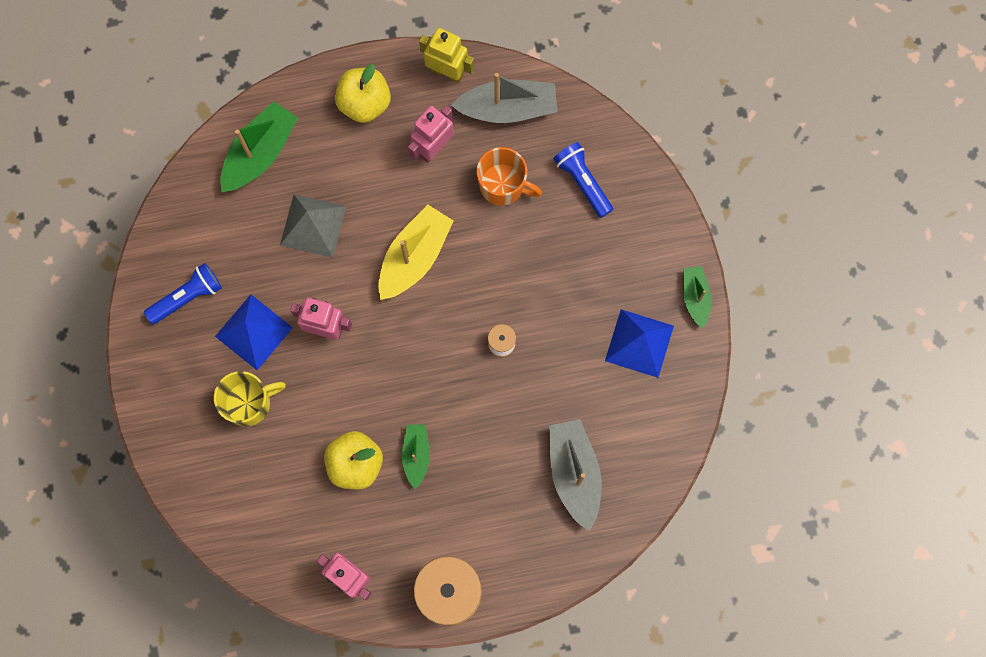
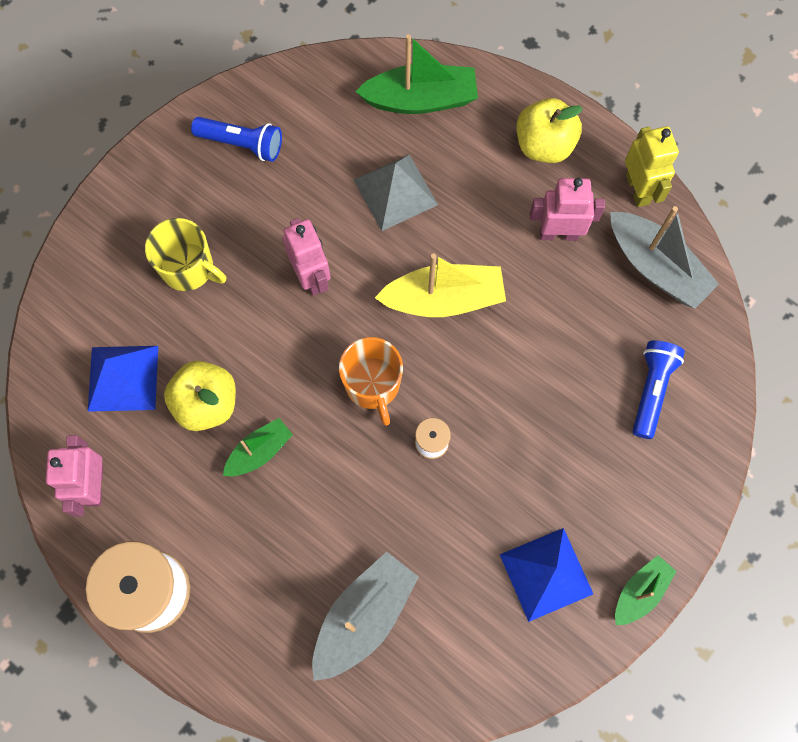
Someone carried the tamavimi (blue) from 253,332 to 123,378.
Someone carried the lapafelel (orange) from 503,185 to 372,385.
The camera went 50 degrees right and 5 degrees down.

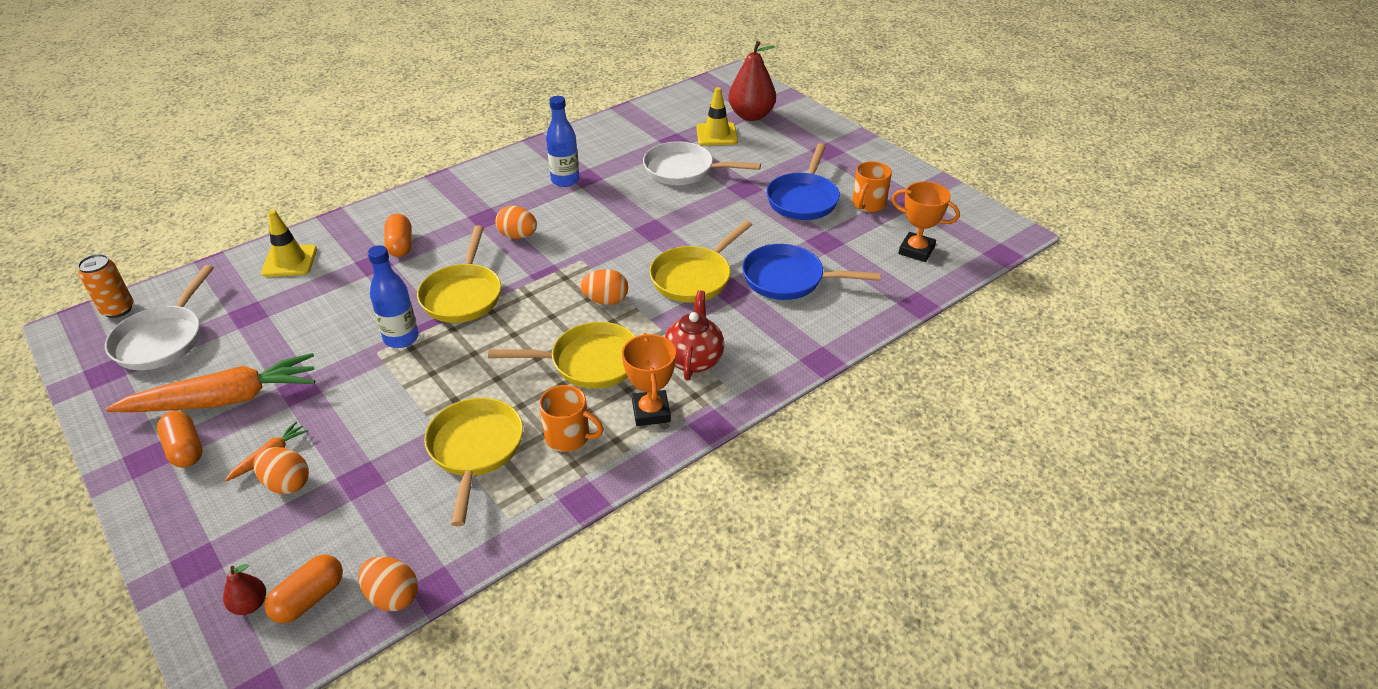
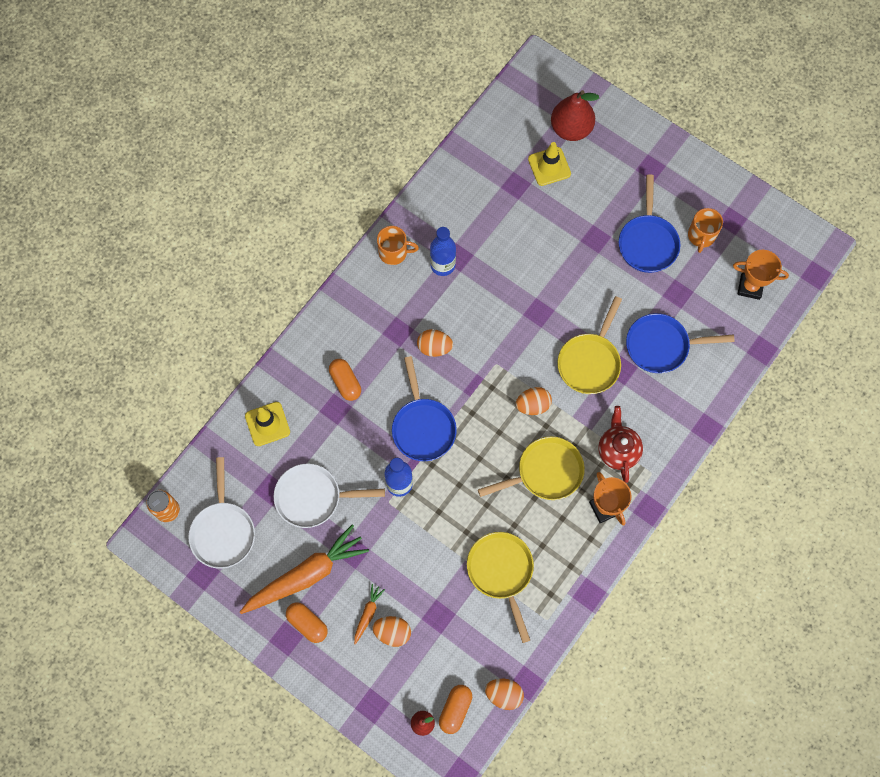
Someone repainted the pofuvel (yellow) at 463,295, which became the pofuvel (blue) at 423,427.
Someone carried the lapafelel (orange) from 569,437 to 394,252.
Someone carried the pofuvel (white) from 683,170 to 313,497.
The camera went 15 degrees left and 30 degrees up.

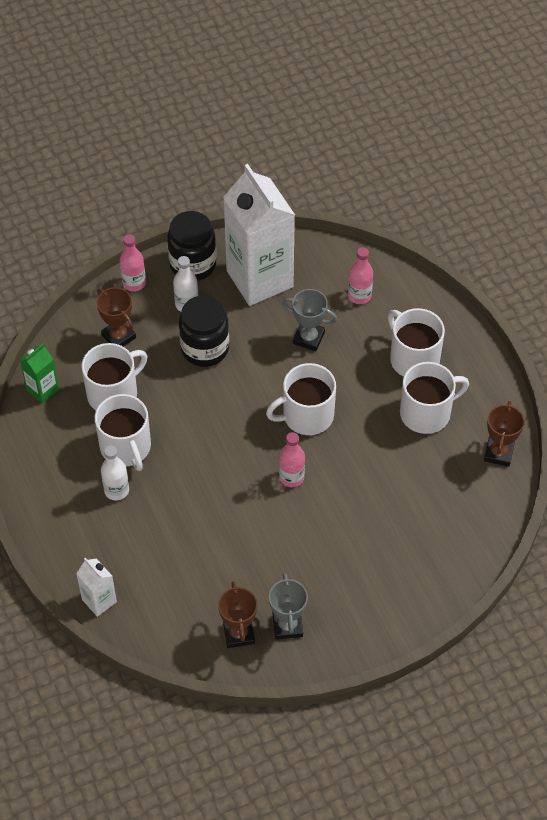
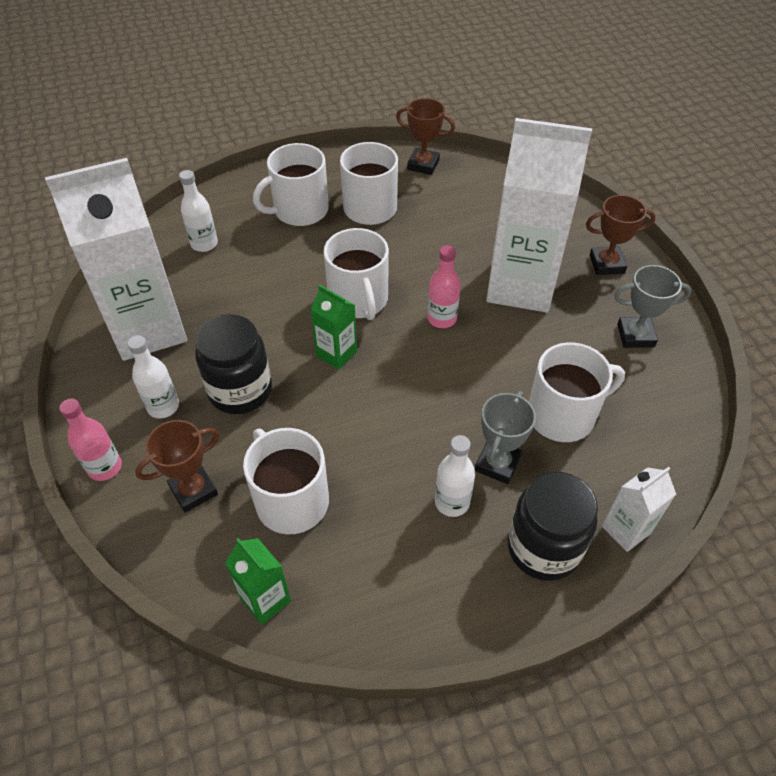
Someone carried the lapafelel (white) from 126,447 to 562,415.
Someone carried the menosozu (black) from 193,264 to 543,548.
Someone carried the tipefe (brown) from 238,633 to 606,264.
Someone carried the tipefe (grey) from 308,338 to 497,464.
Someone repainted the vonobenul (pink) at 359,296, which became the vonobenul (white) at 204,244.
Someone put down the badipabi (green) at 336,354.
Someone put down the badipabi (white) at 521,286.
The camera went 85 degrees left and 5 degrees down.

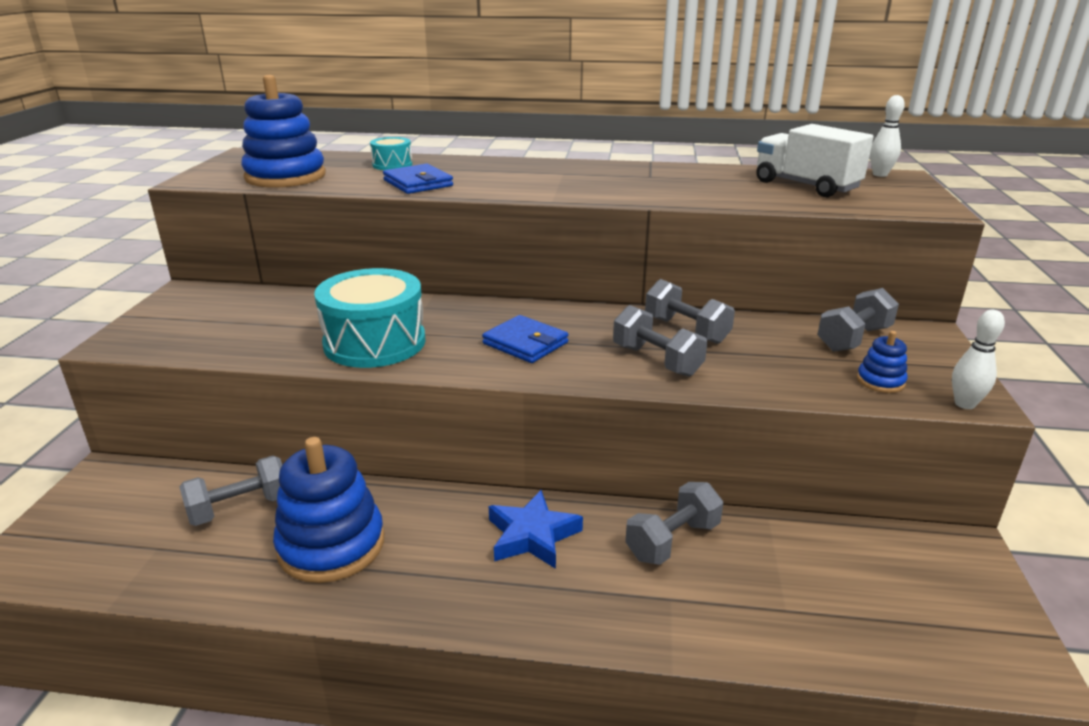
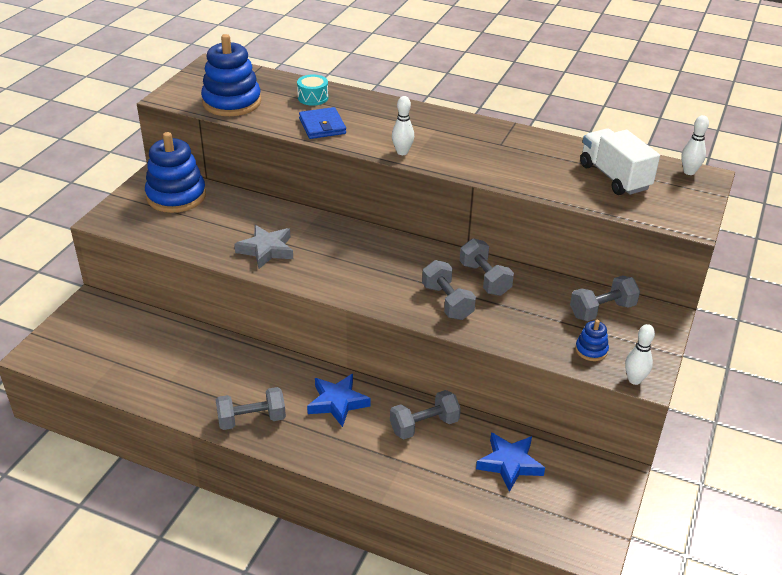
Someone carried the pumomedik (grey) from 240,508 to 251,419.
Someone carried the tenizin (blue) from 331,545 to 176,196.
Someone swapped the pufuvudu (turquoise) at 375,342 for the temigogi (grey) at 266,250.
Someone took away the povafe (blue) at 525,343.
Someone put down the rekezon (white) at 402,152.
Someone put down the temigogi (blue) at 509,464.
The camera went 15 degrees right and 10 degrees up.

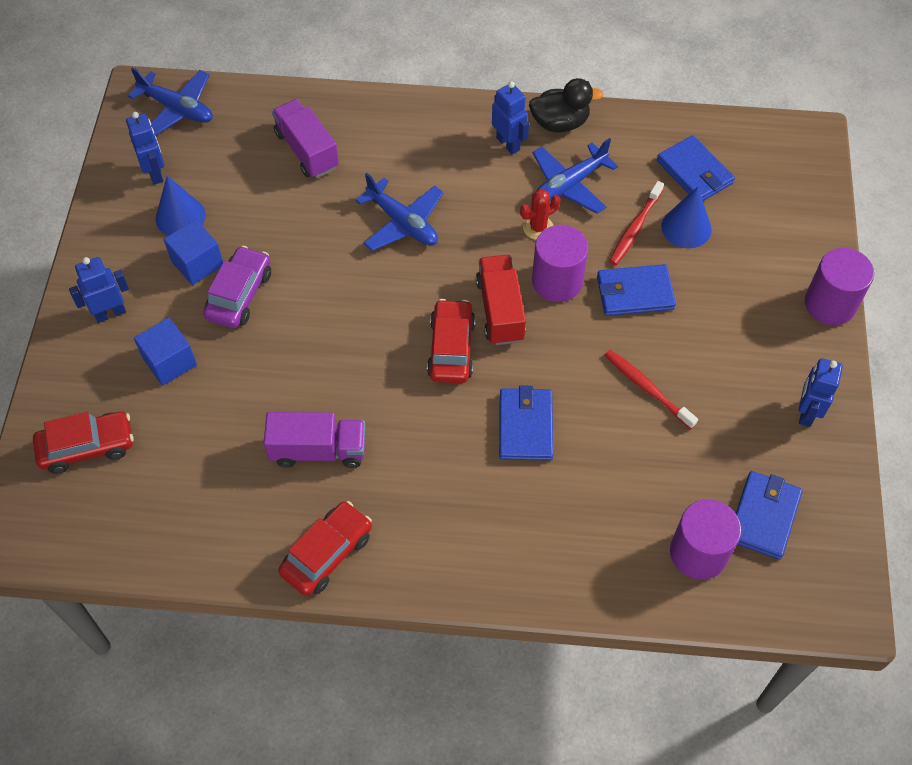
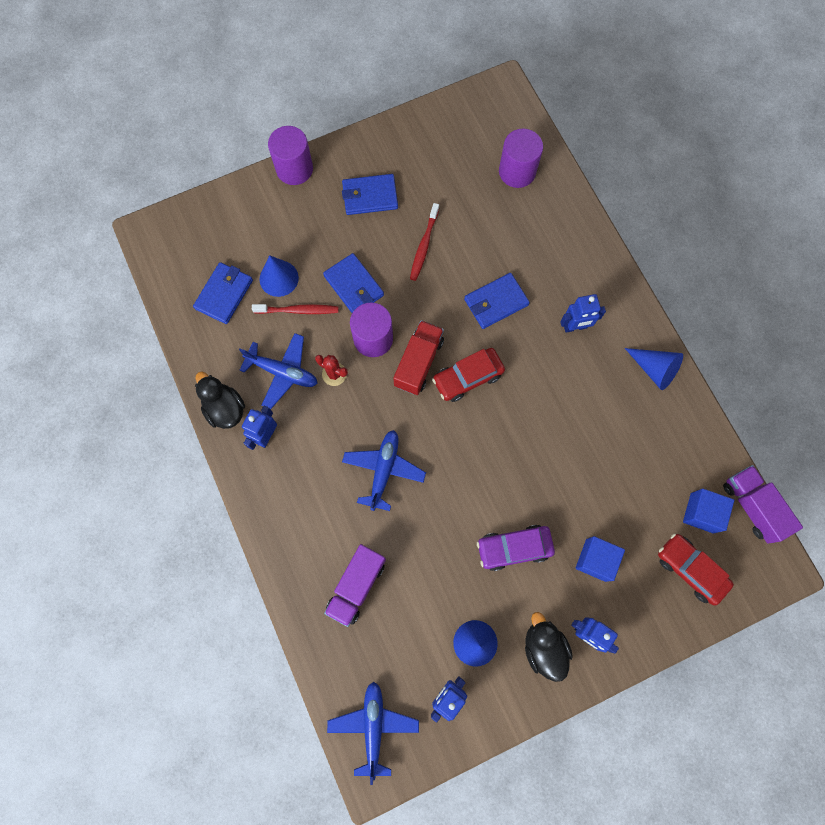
Someone carried the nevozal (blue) from 197,263 to 701,513.
Someone carried the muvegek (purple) from 318,450 to 752,506.
Someone swapped the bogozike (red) at 327,553 for the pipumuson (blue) at 654,369.
Someone rotated the muvegek (red) at 500,310 by 150 degrees clockwise.
Someone carried the povafe (blue) from 763,516 to 370,196.
Someone carried the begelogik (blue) from 806,412 to 575,327.
Someone put down the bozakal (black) at 543,647.
The camera went 120 degrees left and 15 degrees up.

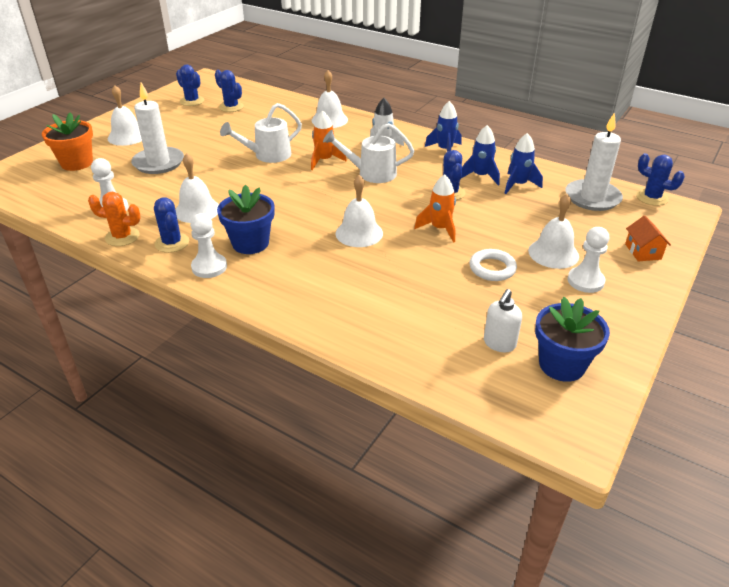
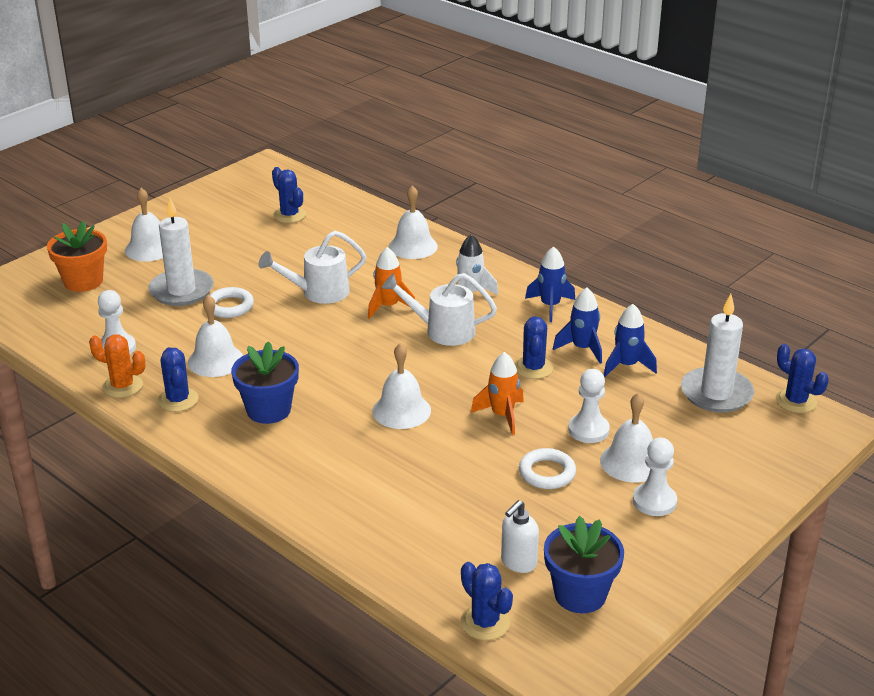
Someone carried the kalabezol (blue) from 192,101 to 485,622.
Someone carried the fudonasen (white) from 209,267 to 588,430.
Someone took away the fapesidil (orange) at 643,252.
Someone put down the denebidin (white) at 230,306.
The camera went 10 degrees right and 5 degrees down.

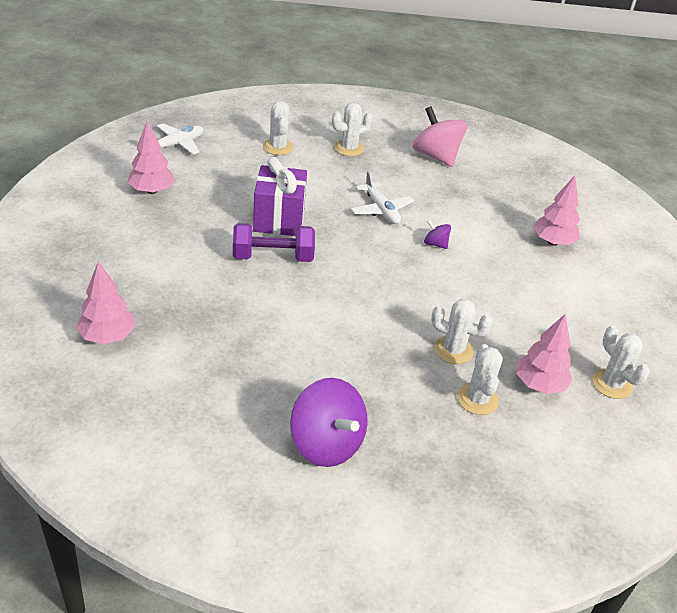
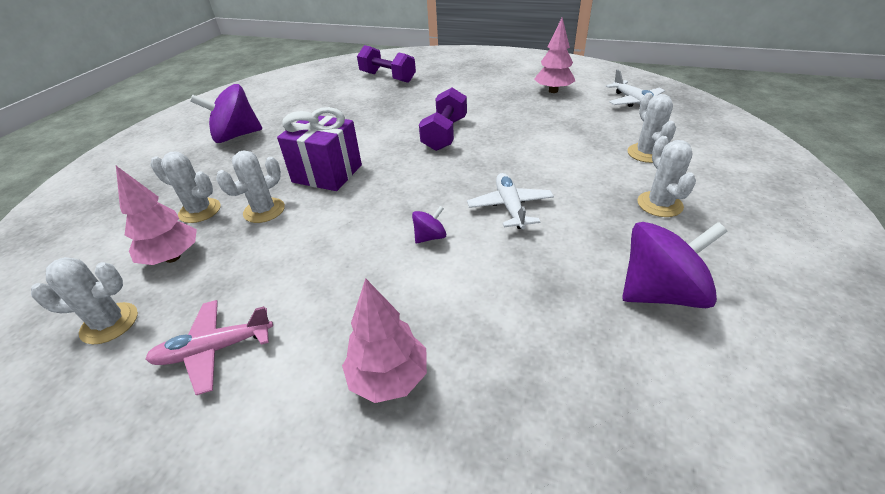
Someone swapped the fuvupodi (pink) at 108,336 for the pumomedik (purple) at 387,77.
Someone carried the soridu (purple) from 279,219 to 327,174.
Someone rotated the kalabezol (white) at 278,147 by 75 degrees clockwise.
Someone rotated the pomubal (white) at 381,210 by 90 degrees clockwise.
Someone repainted the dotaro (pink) at 436,156, which became the dotaro (purple) at 660,292.
Someone put down the pomubal (pink) at 214,349.
The camera went 115 degrees right and 0 degrees up.

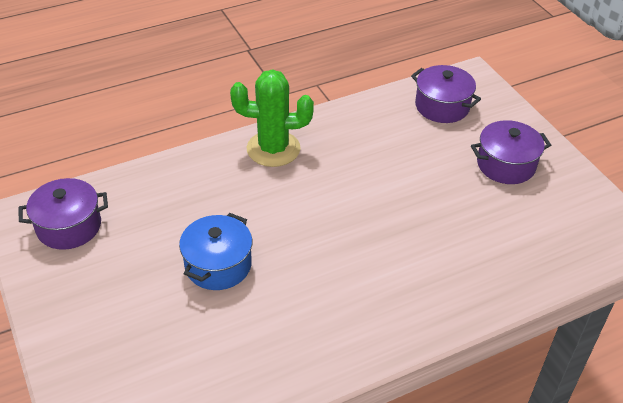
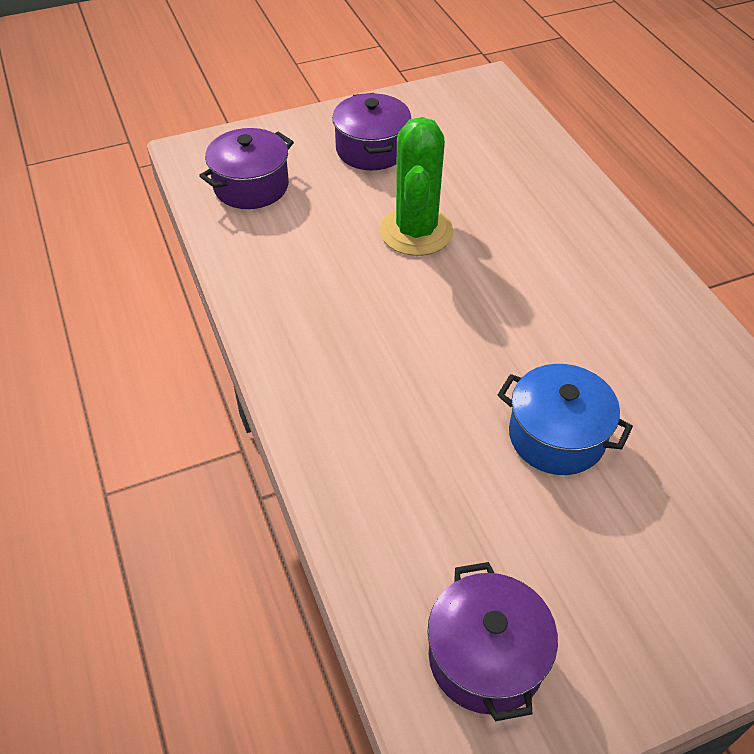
Someone carried the kalabezol (green) from 273,149 to 416,231.
The camera went 85 degrees left and 5 degrees up.

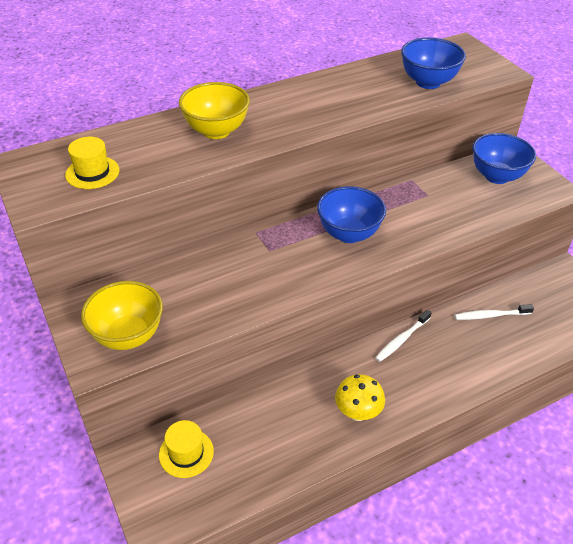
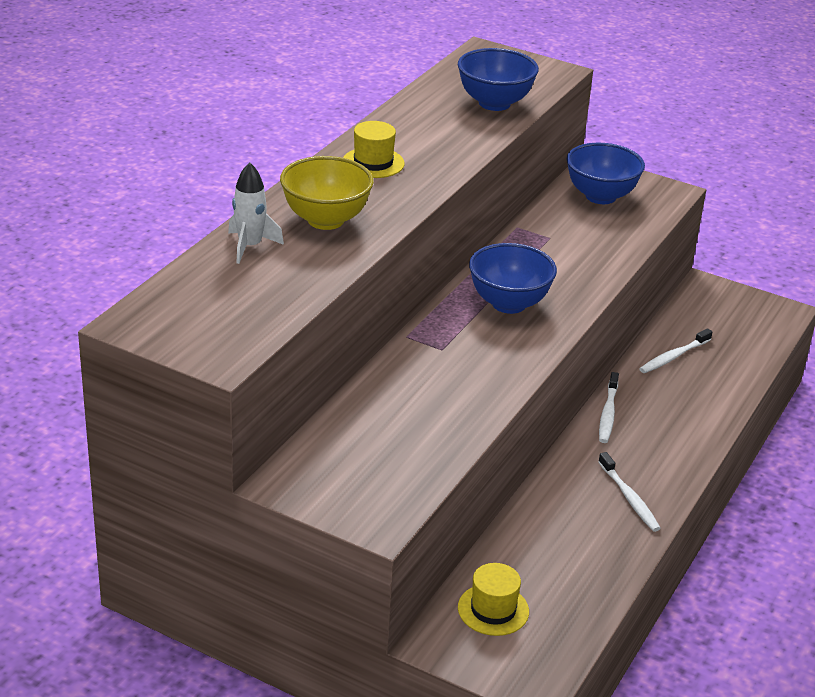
Someone carried the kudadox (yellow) from 92,172 to 373,163.
Someone took away the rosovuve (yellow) at 128,336.
Someone swapped the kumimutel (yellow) at 357,413 for the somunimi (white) at 629,498.
Someone put down the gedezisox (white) at 250,246.
The camera went 35 degrees left and 10 degrees down.

